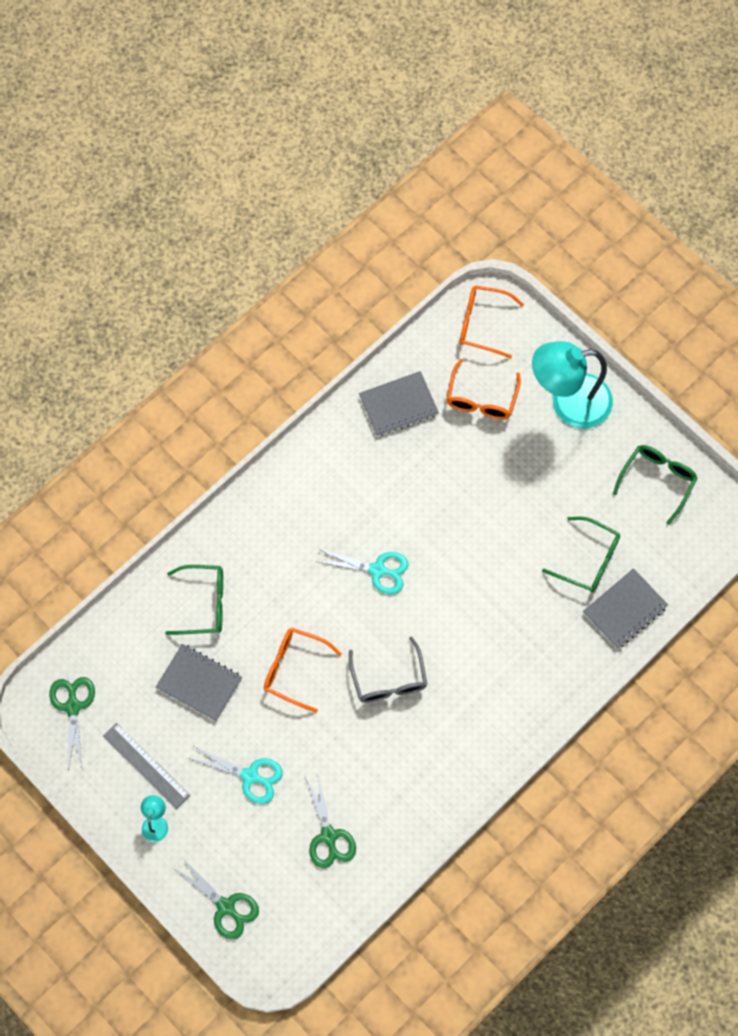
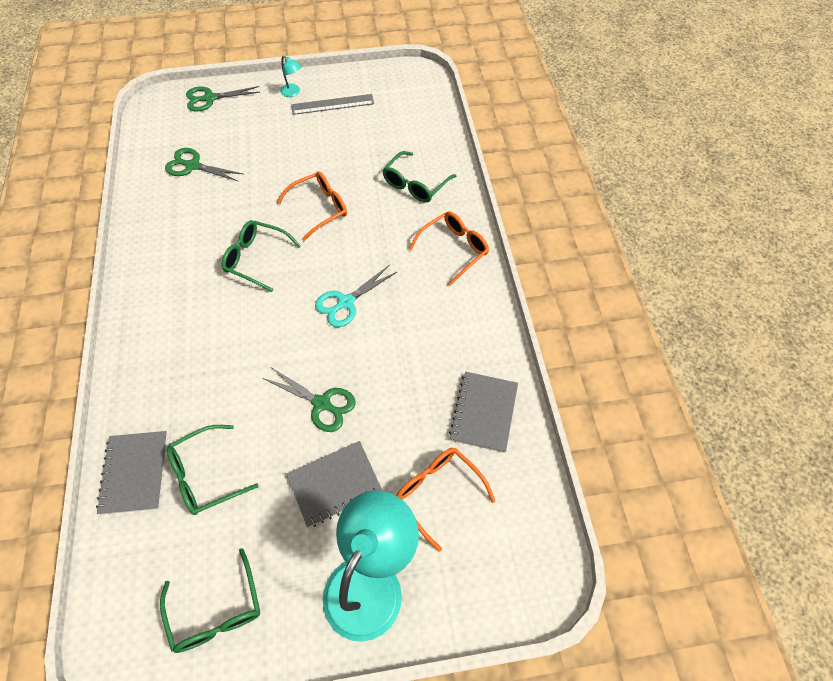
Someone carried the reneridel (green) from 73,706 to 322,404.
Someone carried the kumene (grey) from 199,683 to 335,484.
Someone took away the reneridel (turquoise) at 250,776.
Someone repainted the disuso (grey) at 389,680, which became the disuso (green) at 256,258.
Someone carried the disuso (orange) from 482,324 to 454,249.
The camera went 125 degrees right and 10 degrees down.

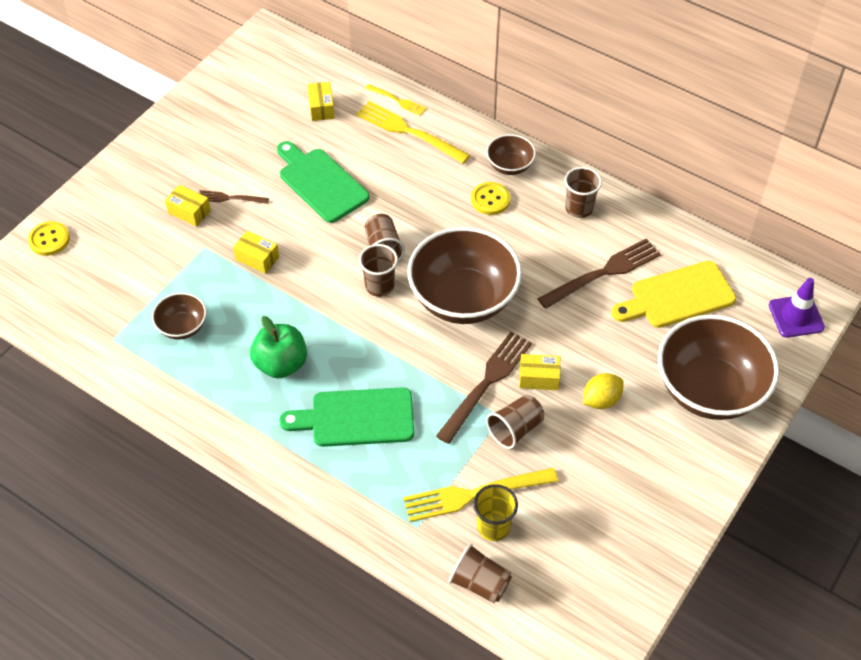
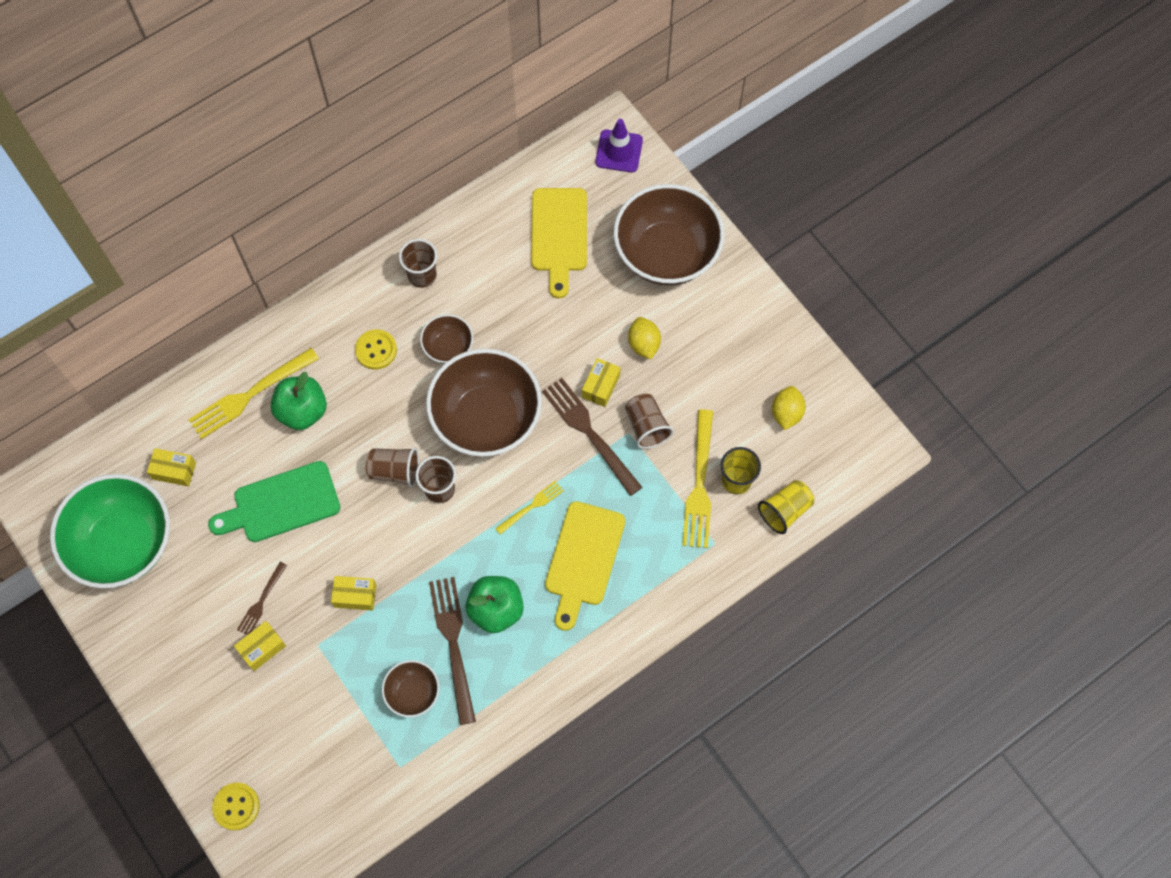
Someone rotated the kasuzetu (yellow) at 257,258 by 45 degrees clockwise.
Someone repainted the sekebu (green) at 356,418, which became the sekebu (yellow) at 583,559.
Someone carried the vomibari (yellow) from 398,100 to 531,506.
Someone repainted the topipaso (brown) at 480,583, which became the topipaso (yellow) at 785,511.
Someone carried the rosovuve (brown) from 510,166 to 448,347.
Someone carried the vomibari (brown) from 603,272 to 453,643.
Someone put down the rosovuve (green) at 123,544.
Someone put down the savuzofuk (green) at 302,411.
Someone put down the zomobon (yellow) at 786,413.
The camera went 70 degrees left and 15 degrees up.

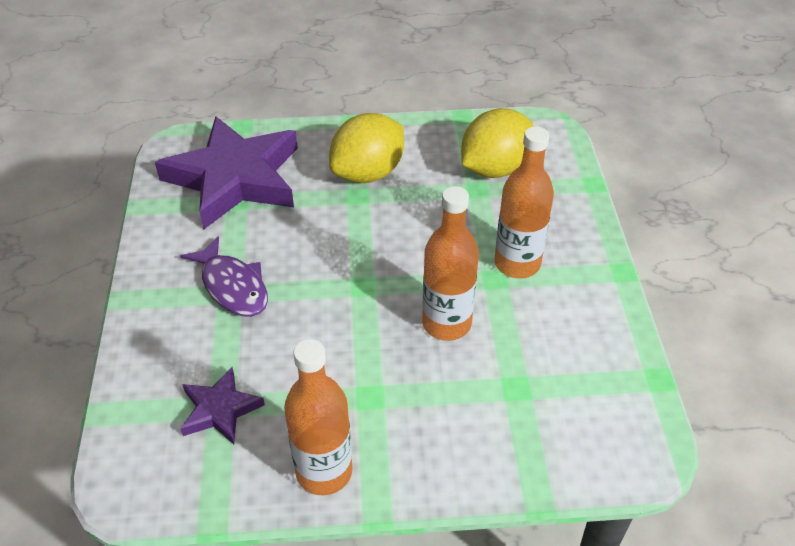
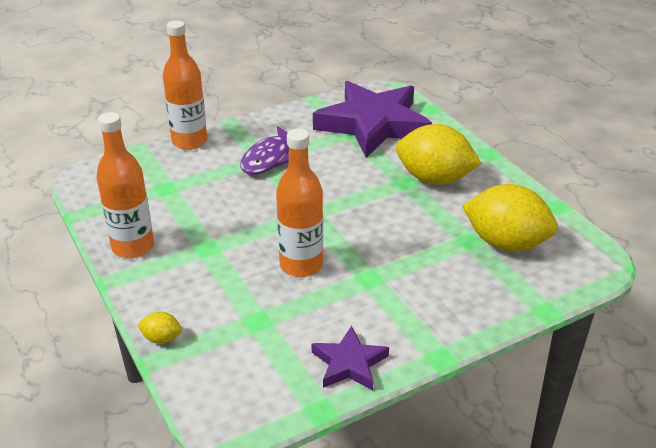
Someone carried the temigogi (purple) from 220,410 to 349,363.
Someone carried the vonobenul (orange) from 517,263 to 189,141.
Someone put down the zomobon (yellow) at 161,338.
The camera went 65 degrees right and 10 degrees down.

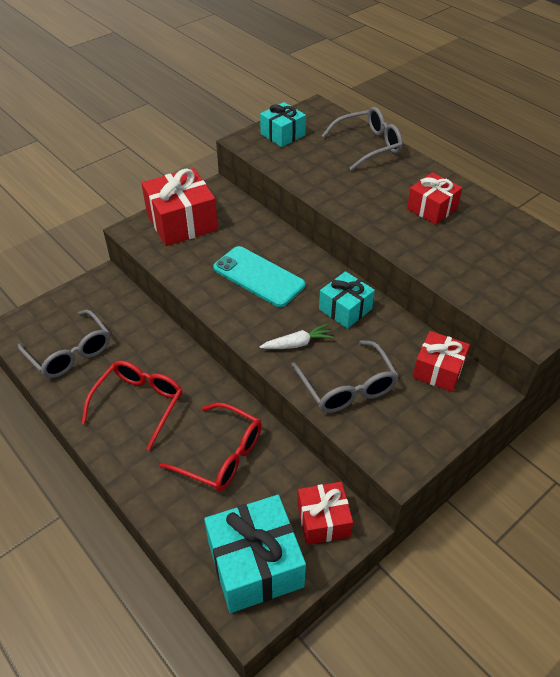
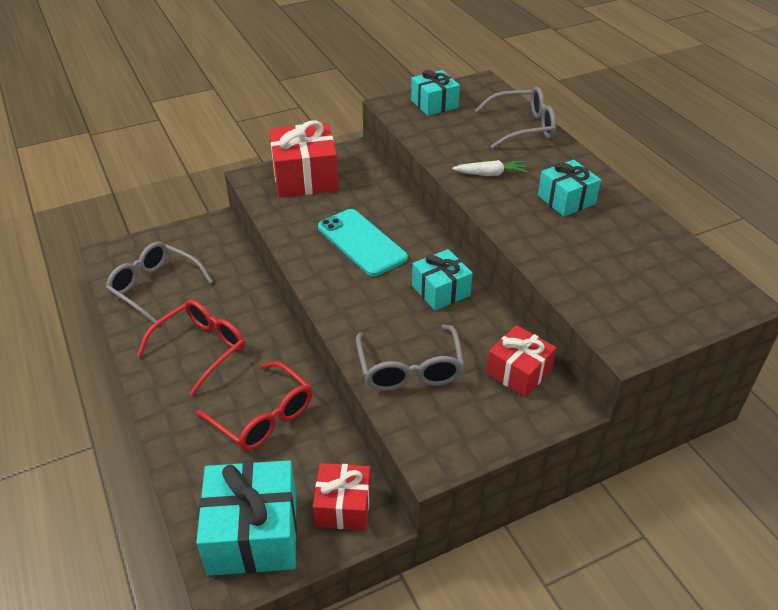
Someone rotated the disuso (grey) at 70,353 by 150 degrees clockwise.
Someone carried the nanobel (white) from 297,344 to 490,174.
Someone repainted the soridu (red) at 431,208, which became the soridu (turquoise) at 566,200.
The camera went 15 degrees right and 5 degrees down.

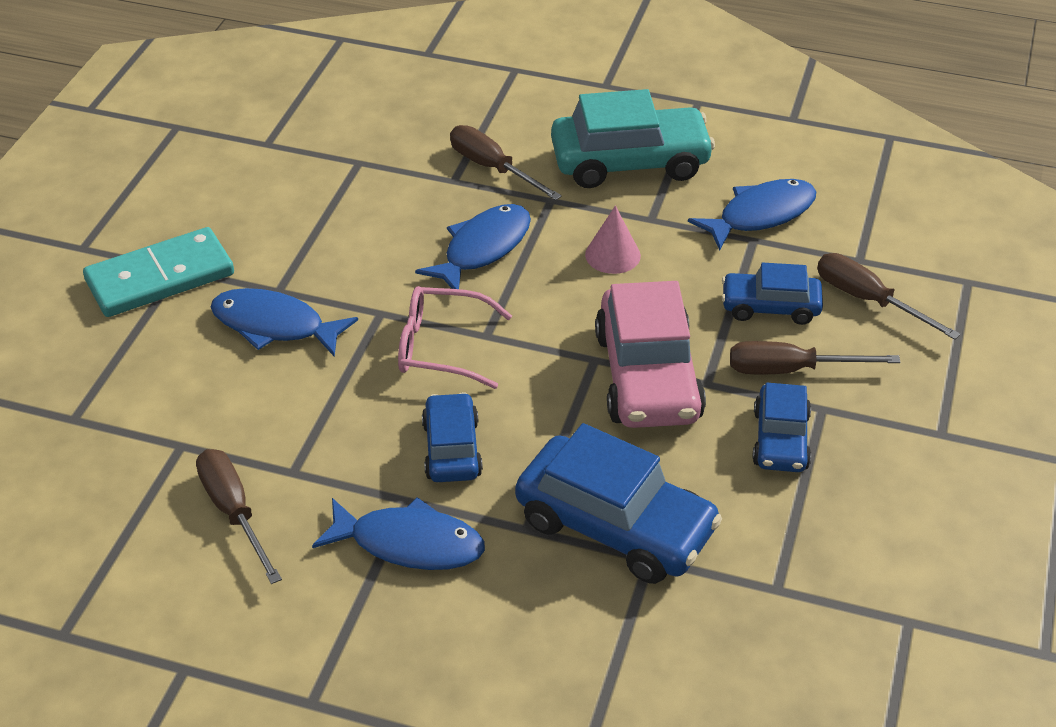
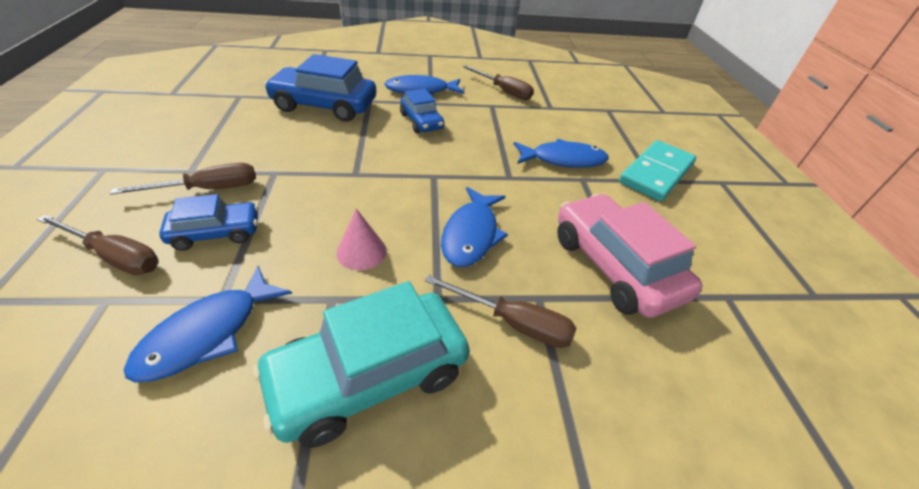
Someone took away the disuso (pink) at 441,347.
Someone carried the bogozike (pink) from 648,376 to 614,266.
Someone took away the bogozike (blue) at 780,440.
The camera went 155 degrees right and 0 degrees up.

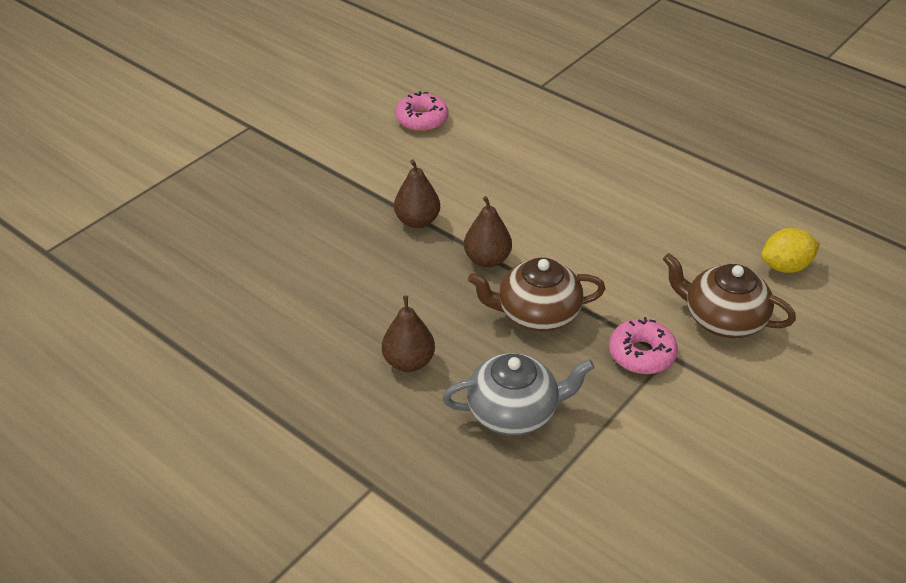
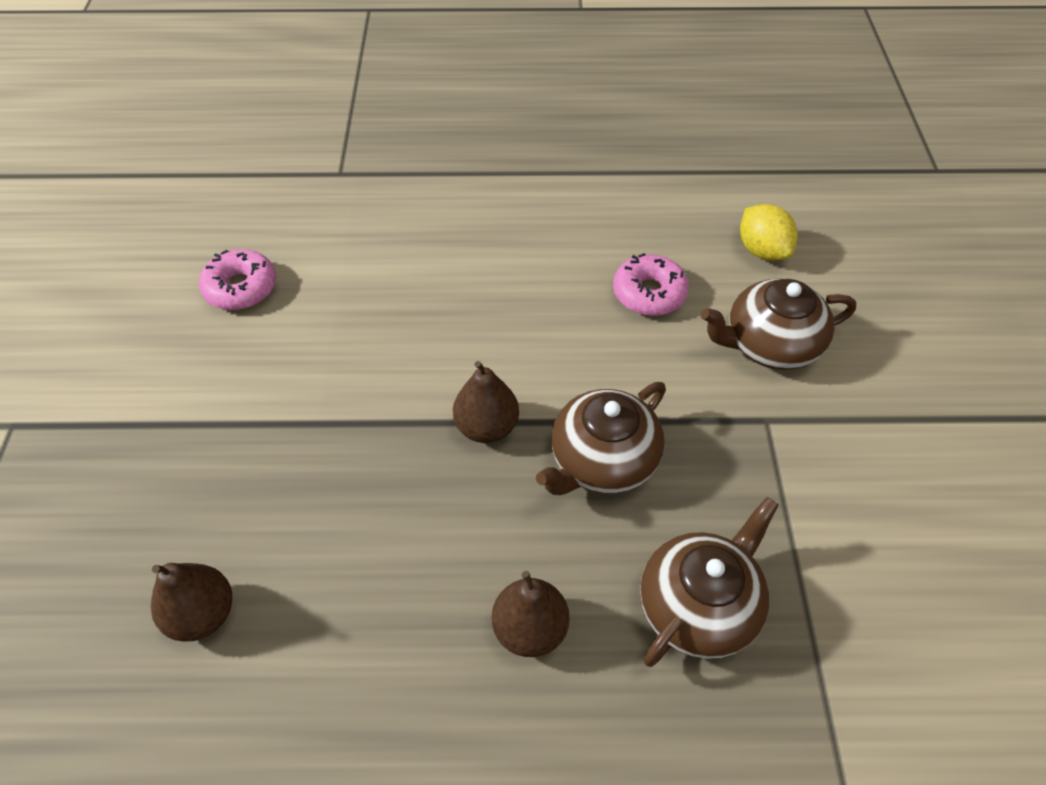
Someone carried the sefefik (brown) from 417,221 to 202,614.
Someone repainted the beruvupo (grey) at 514,412, which became the beruvupo (brown) at 699,606.
Someone carried the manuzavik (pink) from 641,354 to 649,293.
Someone rotated the zomobon (yellow) at 785,266 by 60 degrees counterclockwise.
The camera went 40 degrees left and 10 degrees up.

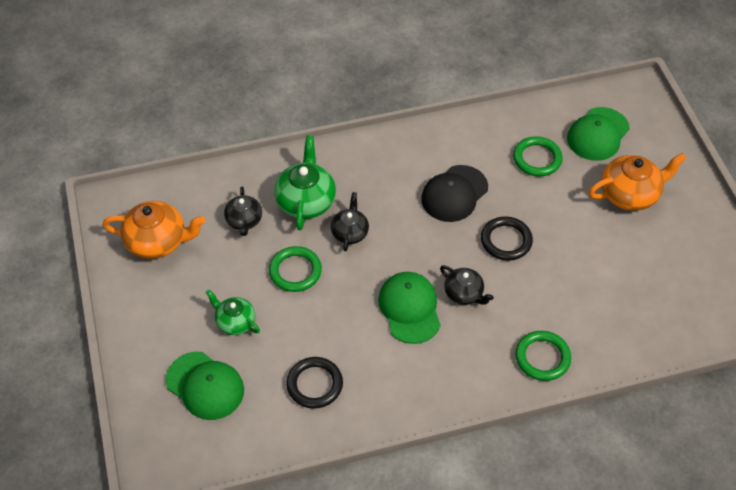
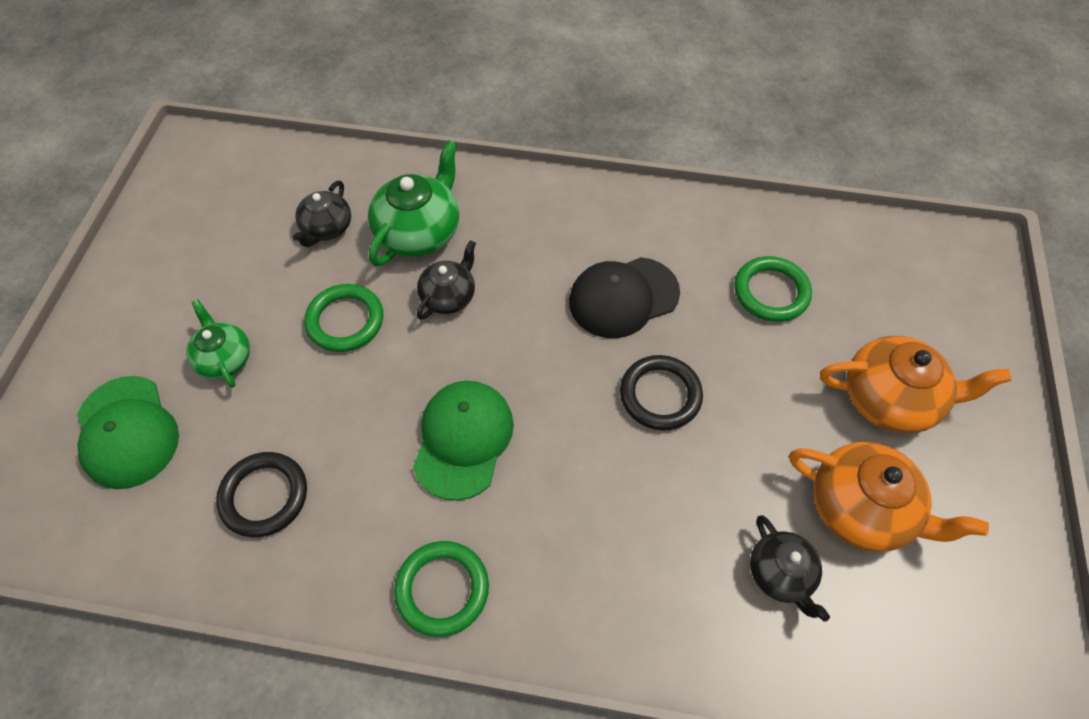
Someone carried the beruvupo (orange) from 157,241 to 861,509.
Someone carried the beruvupo (black) from 464,293 to 780,574.
Someone carried the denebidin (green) from 542,357 to 442,589.
Someone took away the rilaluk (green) at 598,134.
The camera went 25 degrees right and 5 degrees up.

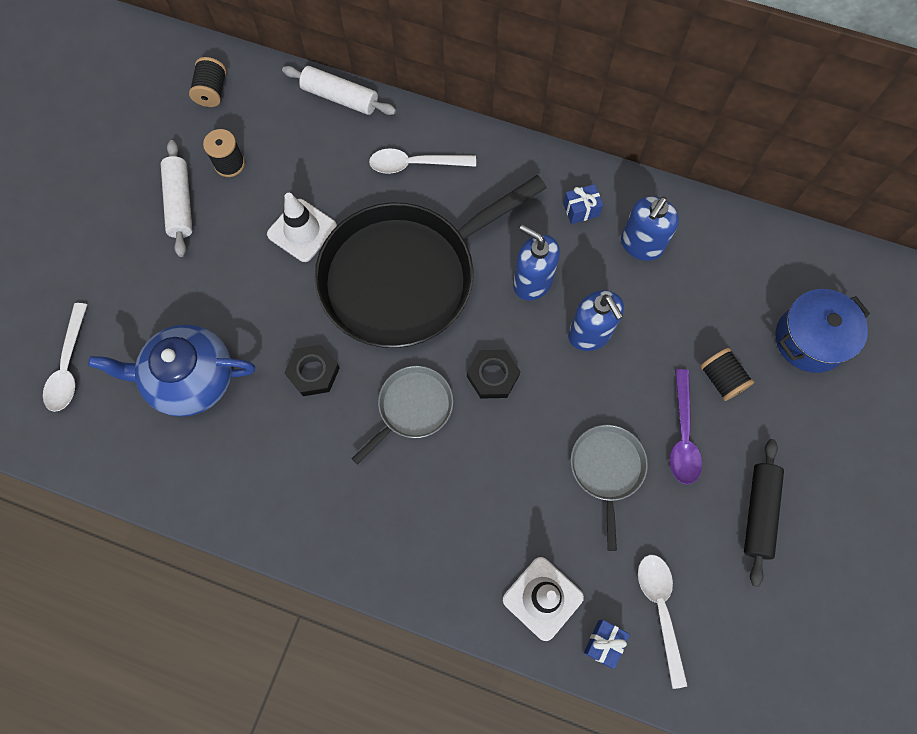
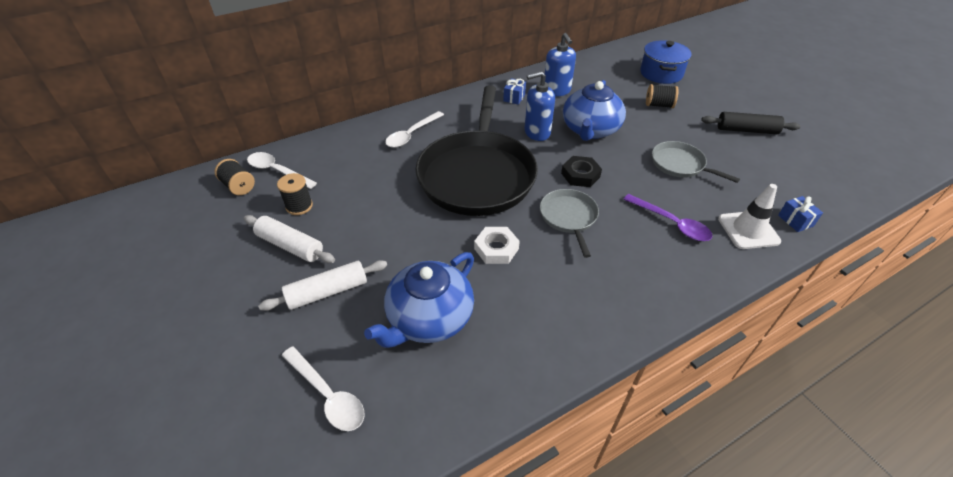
Someone took away the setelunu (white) at 302,230.
Someone carried the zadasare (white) from 340,97 to 327,292.
Someone repainted the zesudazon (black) at 313,372, which became the zesudazon (white) at 496,249.
Someone swapped the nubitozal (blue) at 590,333 for the beruvupo (blue) at 590,130.
Someone carried the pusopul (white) from 660,610 to 277,171.
Someone carried the pusopul (purple) from 682,435 to 671,223.
Someone rotated the zadasare (black) at 759,512 by 45 degrees counterclockwise.
The camera went 50 degrees left and 25 degrees down.

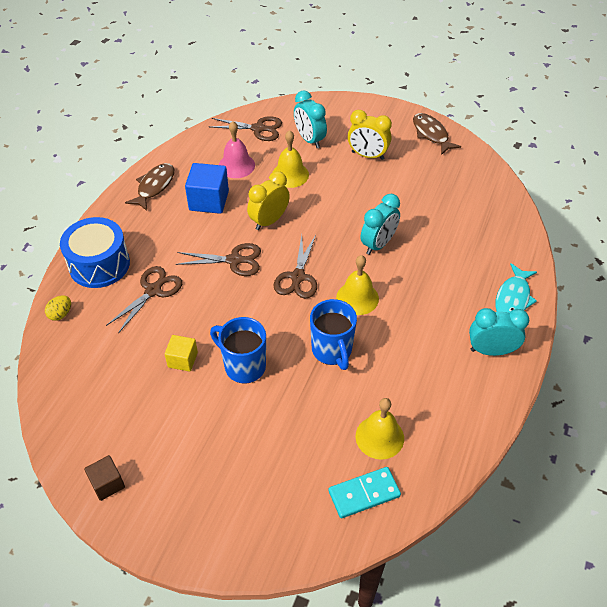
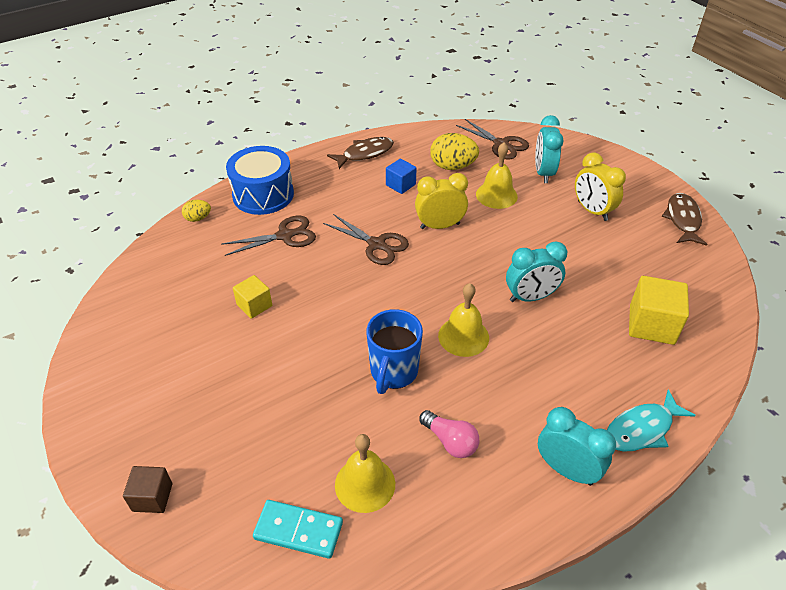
Someone carried the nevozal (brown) from 107,484 to 152,497.
Someone scaled the nevozal (blue) at 209,200 by 0.60.
Someone took away the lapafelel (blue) at 243,366.
Someone swapped the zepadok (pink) at 236,165 for the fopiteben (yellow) at 452,166.
Someone took away the reneridel (brown) at 297,277.
Someone put down the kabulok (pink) at 450,441.
Someone put down the nevozal (yellow) at 651,325.
The camera went 35 degrees right and 5 degrees down.

